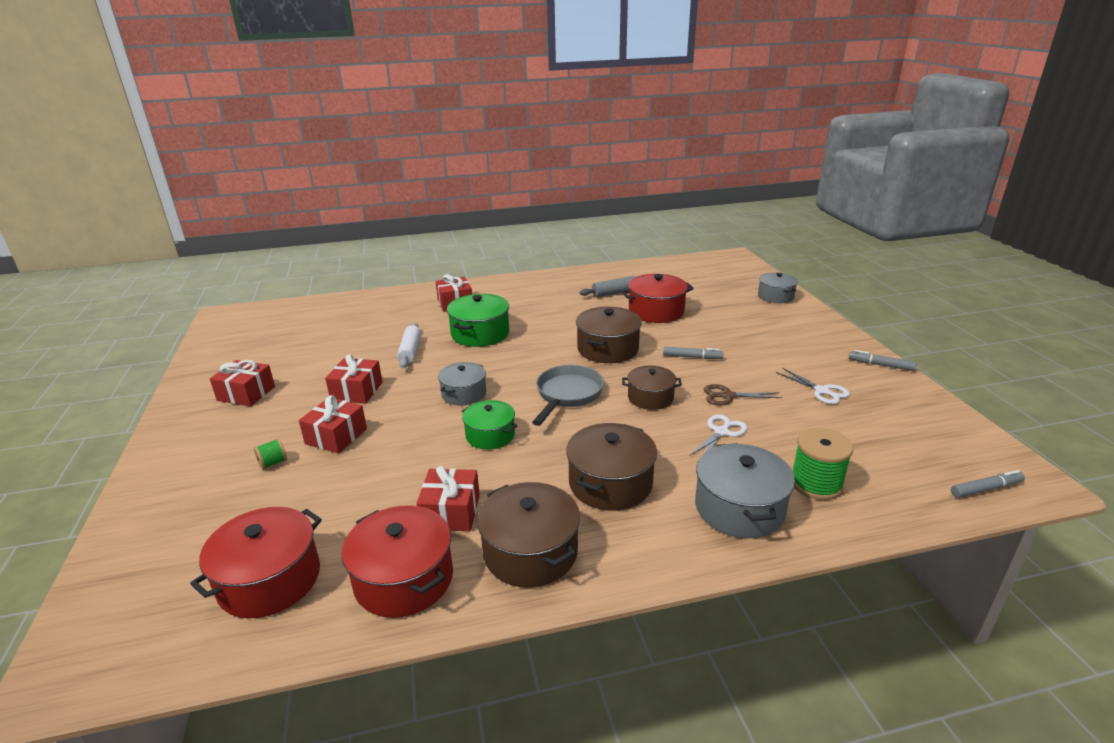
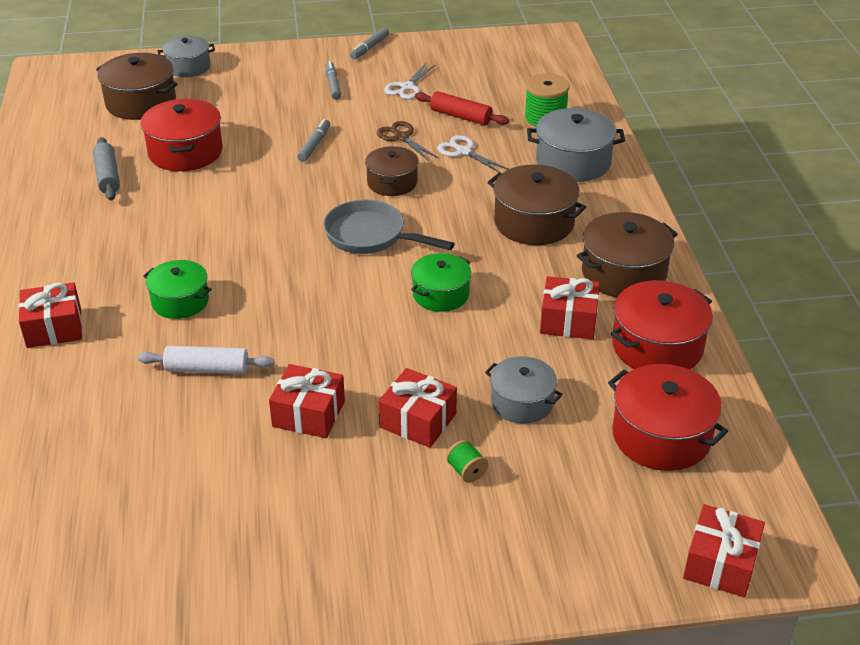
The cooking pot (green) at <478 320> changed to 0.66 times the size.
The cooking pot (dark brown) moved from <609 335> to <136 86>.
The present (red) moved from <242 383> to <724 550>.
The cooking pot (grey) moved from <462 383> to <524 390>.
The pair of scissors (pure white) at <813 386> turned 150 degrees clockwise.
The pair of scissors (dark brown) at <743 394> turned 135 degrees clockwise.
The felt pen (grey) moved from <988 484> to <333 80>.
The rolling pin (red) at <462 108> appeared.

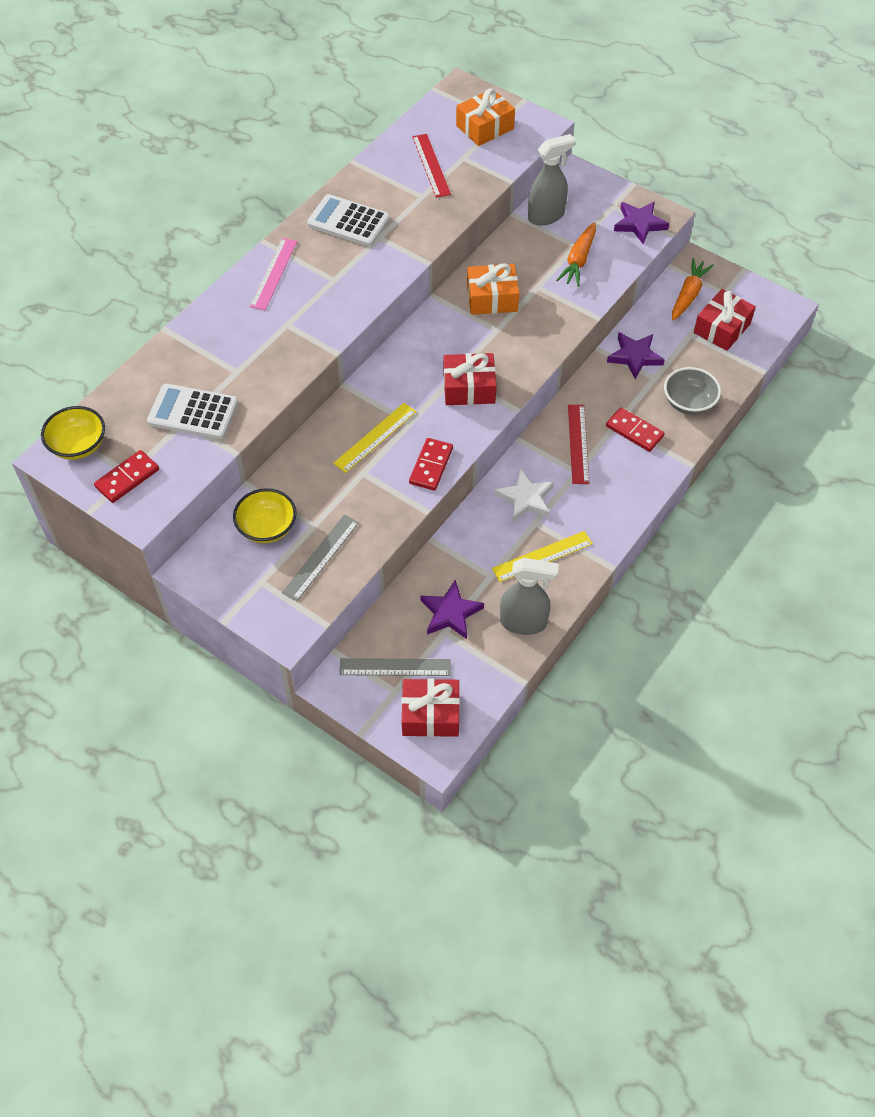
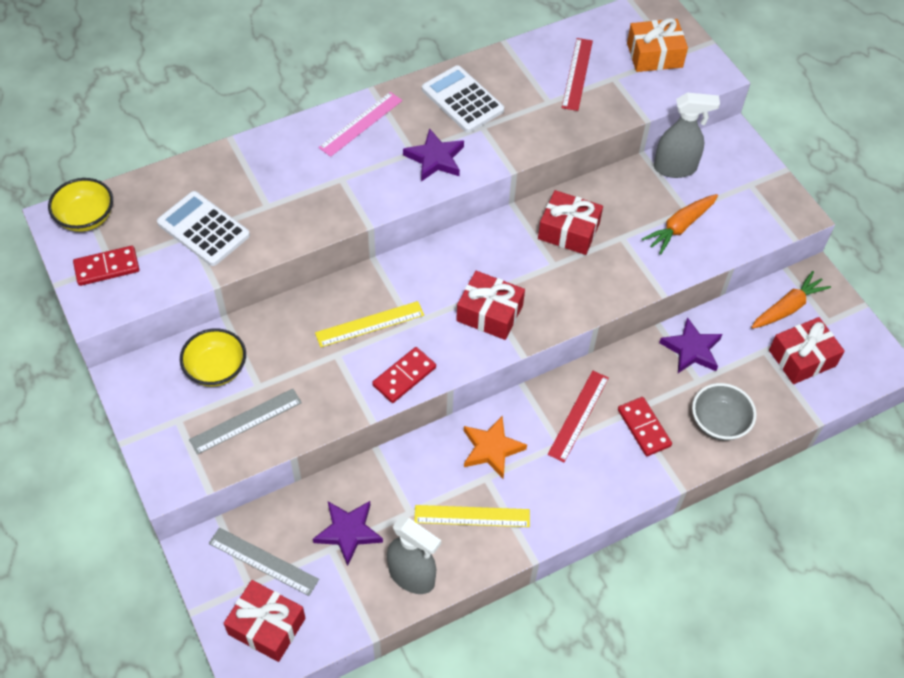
The star shape (royal purple) moved from <641 222> to <433 154>.
The present (bright orange) at <493 289> became the present (red) at <570 222>.
The star shape (pure white) at <524 495> became the star shape (bright orange) at <495 447>.

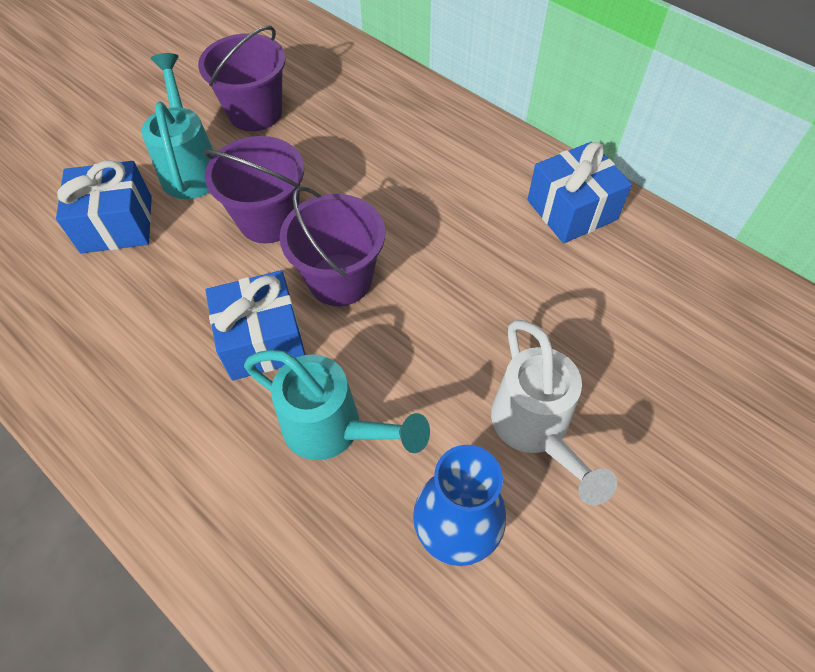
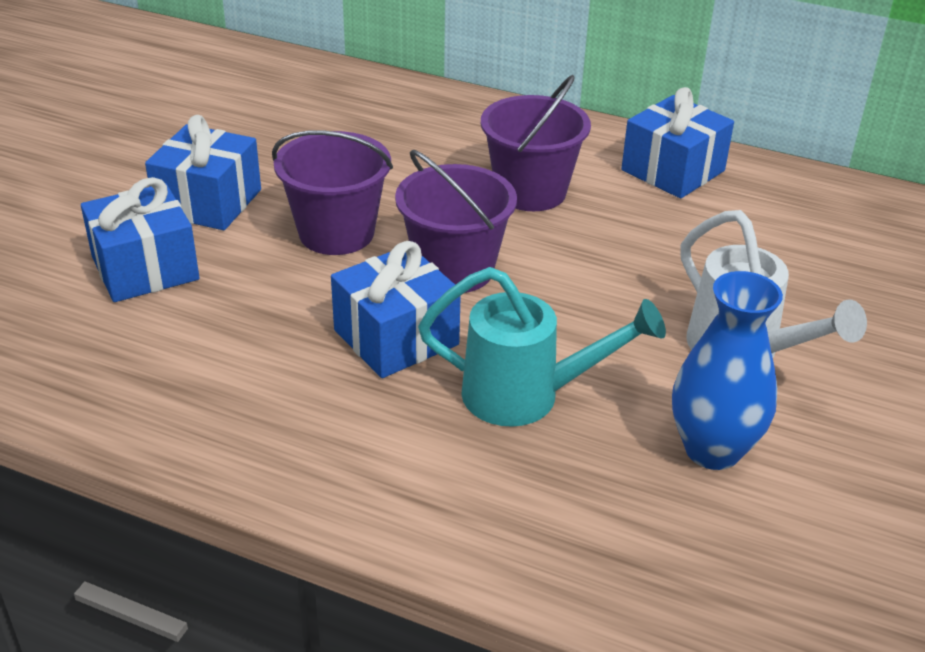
The pail (royal purple) moved from <242 78> to <536 143>.
The sprinkling can (aqua) at <177 126> was replaced by the present (blue) at <203 172>.

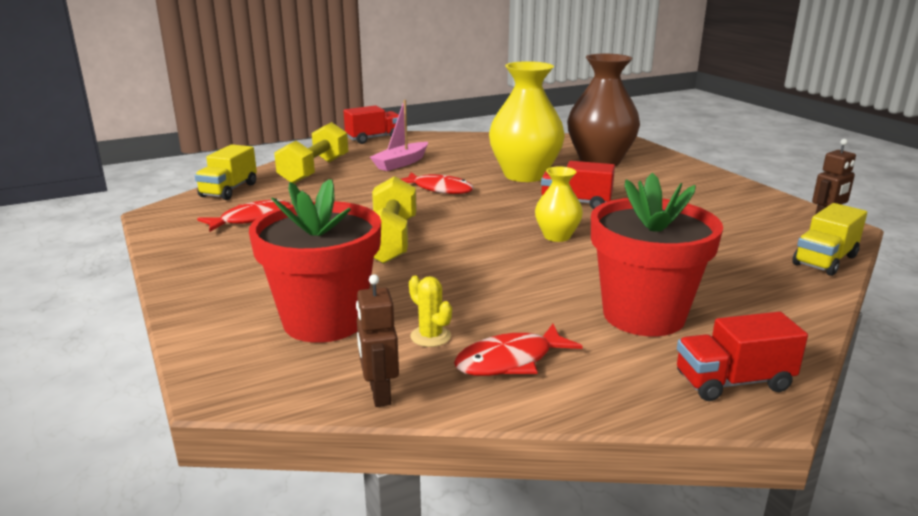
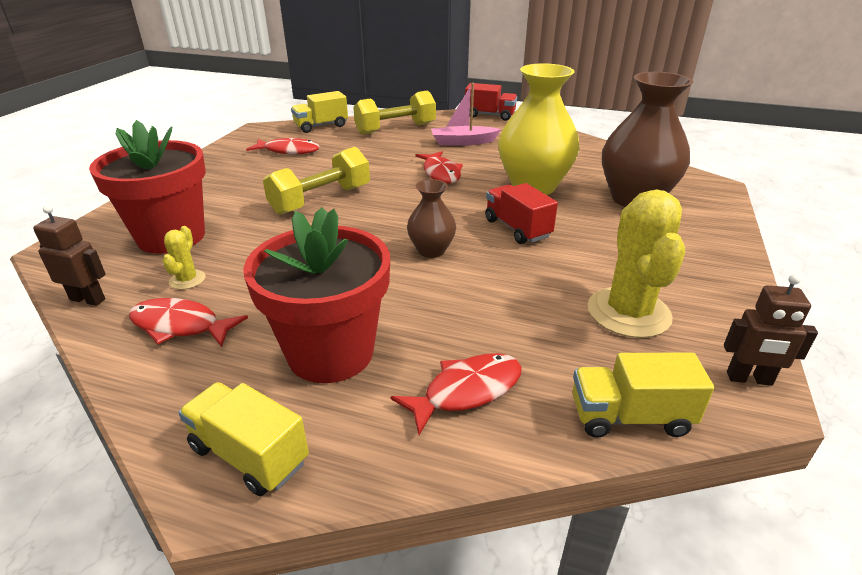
The tall vase (bright yellow) at <559 204> became the tall vase (dark brown) at <431 218>.
The robot (dark brown) at <377 340> turned 75 degrees clockwise.
The lorry (red) at <742 356> became the lorry (bright yellow) at <243 439>.
The cactus (bright yellow) at <636 263> appeared.
The toy fish (red) at <456 394> appeared.

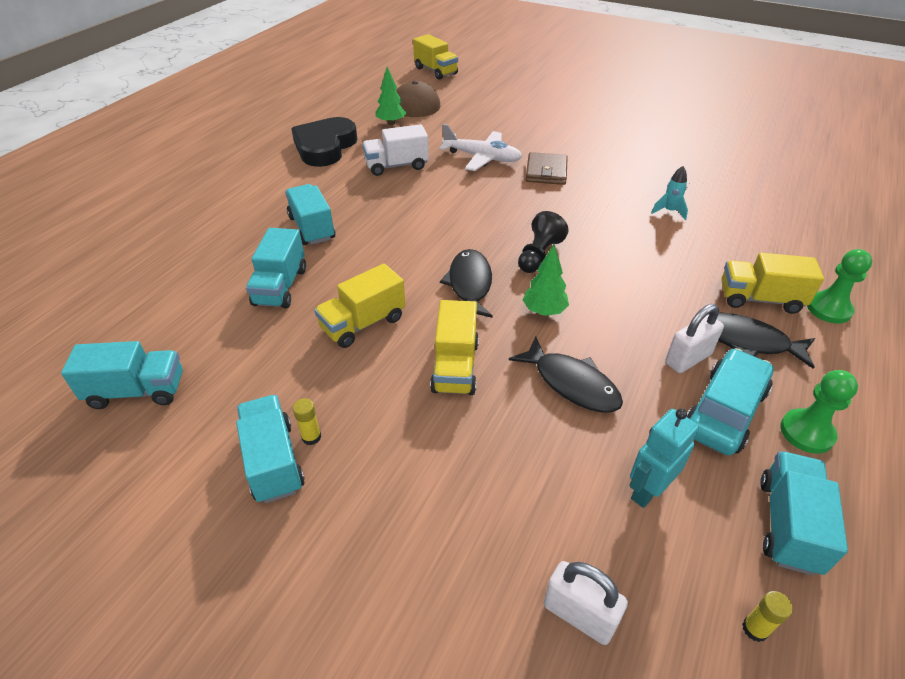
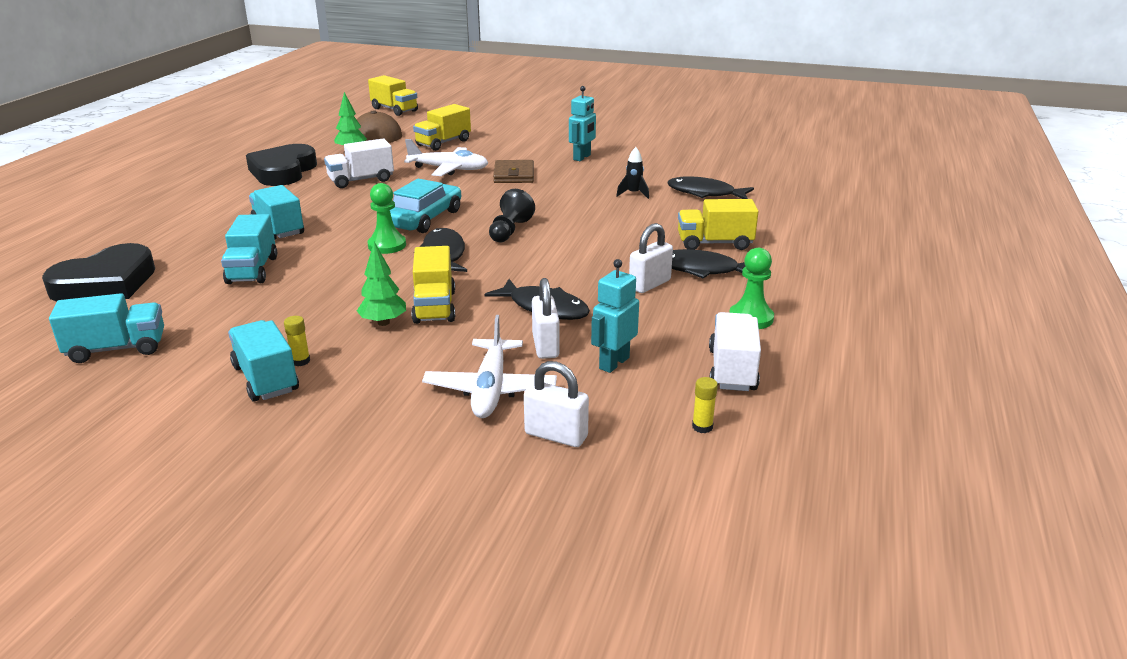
The rocket (aqua) at <669 193> became the rocket (jet-black) at <632 173>.
The toy tree (green) moved from <546 280> to <381 284>.
The pawn (green) moved from <839 286> to <386 218>.
The lorry (bright yellow) moved from <359 305> to <442 127>.
The toy car (aqua) moved from <730 401> to <425 206>.
The lorry (aqua) at <804 513> became the lorry (pure white) at <735 351>.
The robot (aqua) at <582 123> appeared.
The toy fish (jet-black) at <711 187> appeared.
The heart (jet-black) at <98 272> appeared.
The small lock (pure white) at <546 318> appeared.
The toy plane (pure white) at <489 366> appeared.

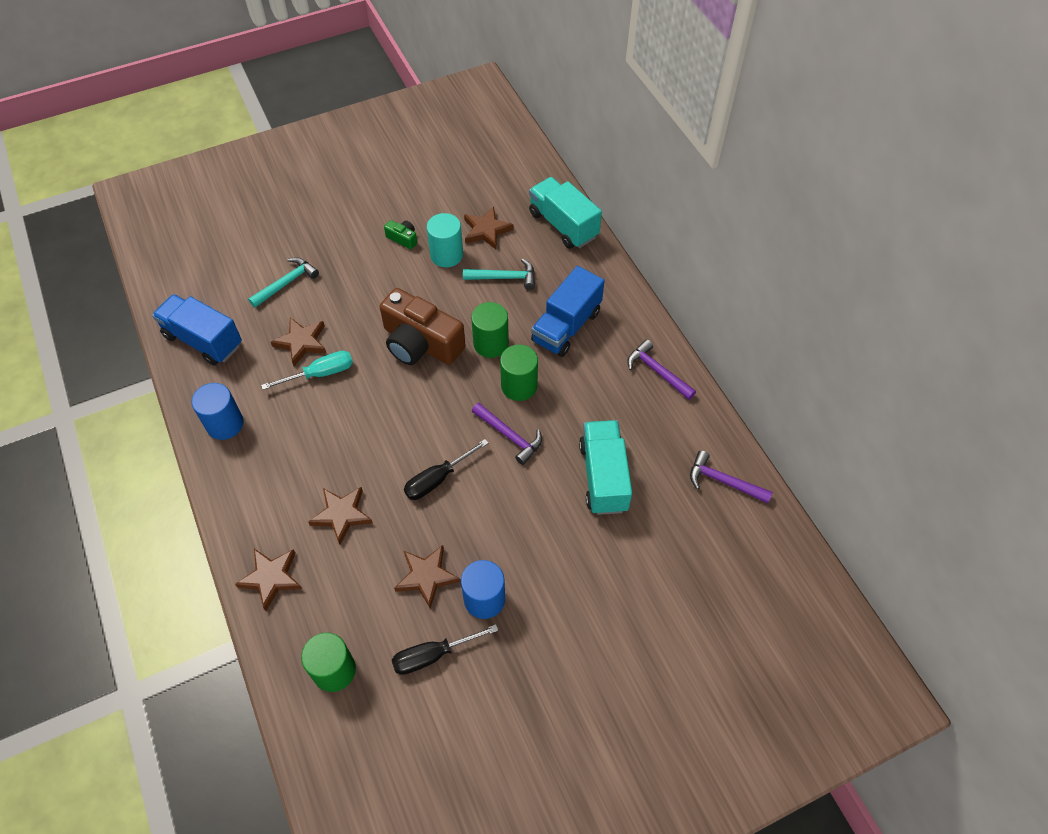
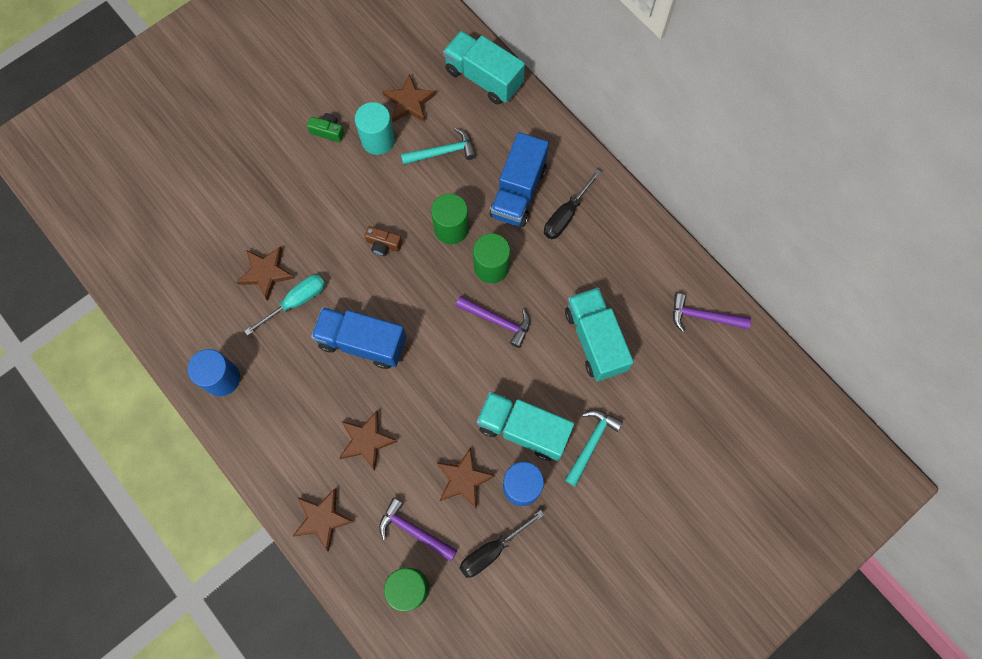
The carpenter's hammer (aqua) moved from <283 282> to <594 447>.
The compact camera (dark brown) at <423 326> changed to 0.42 times the size.
The lorry (blue) moved from <197 330> to <359 338>.
The carpenter's hammer (royal purple) moved from <661 369> to <418 529>.
The screwdriver (jet-black) moved from <446 469> to <572 204>.
The lorry (aqua) at <525 426> appeared.

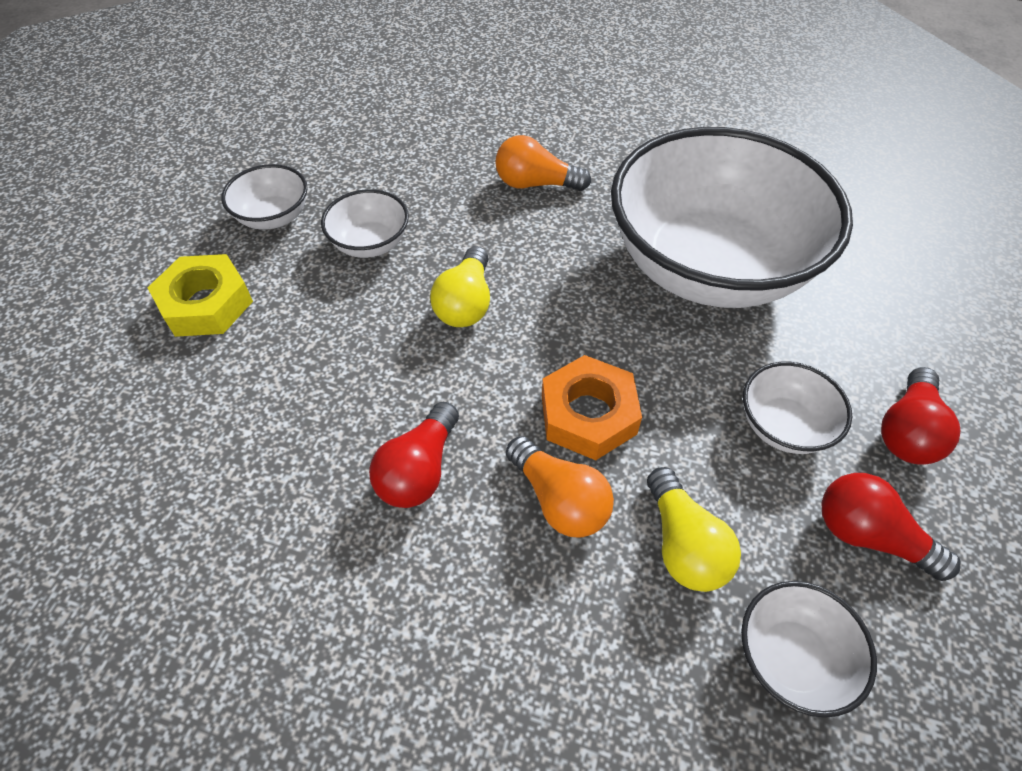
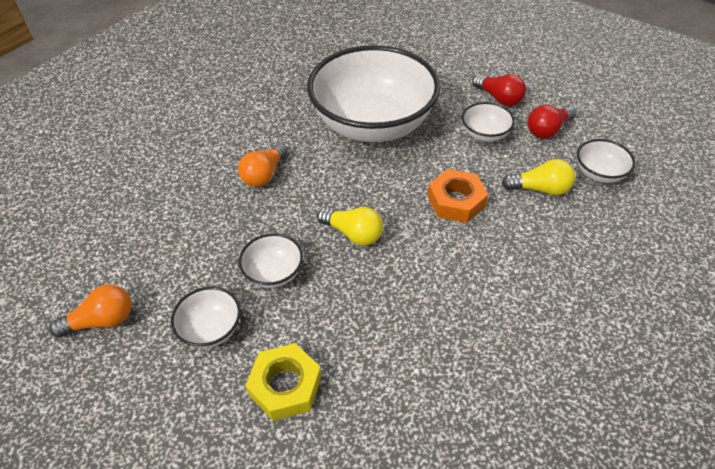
The light bulb (red) at <414 455> disappeared.
The light bulb (bright orange) moved from <560 487> to <90 311>.

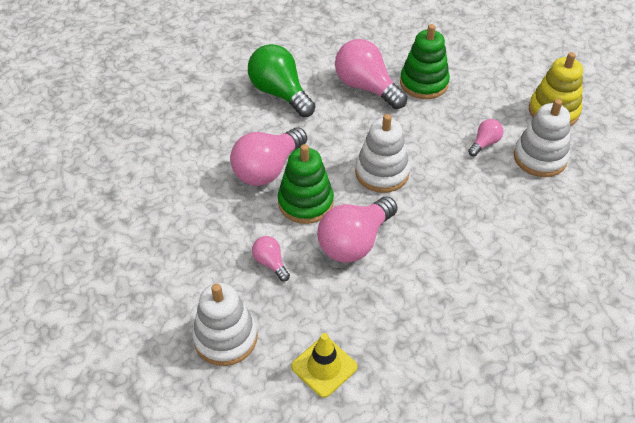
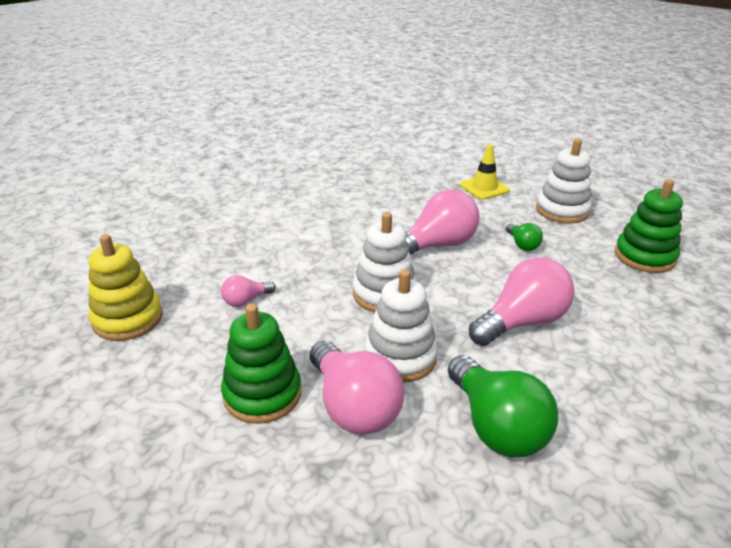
The stacking toy (pure white) moved from <542 138> to <401 326>.
The stacking toy (green) moved from <306 184> to <649 226>.
The light bulb (rosy) at <271 258> became the light bulb (green) at <524 237>.

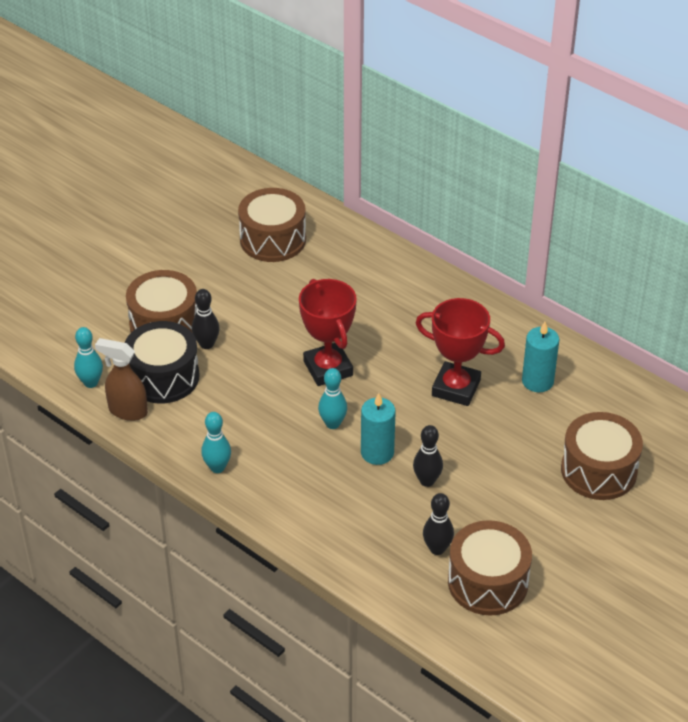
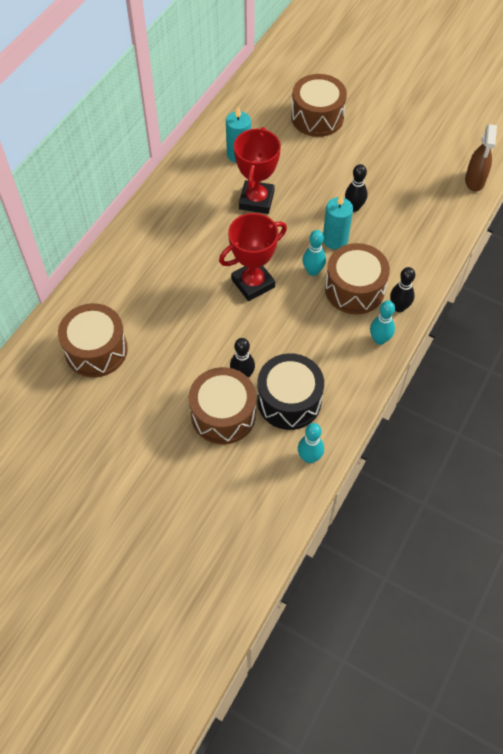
The sprayer (dark brown) moved from <121 379> to <481 158>.
The skittle (jet-black) moved from <438 524> to <402 289>.
The snare drum (dark brown) moved from <490 568> to <357 278>.

